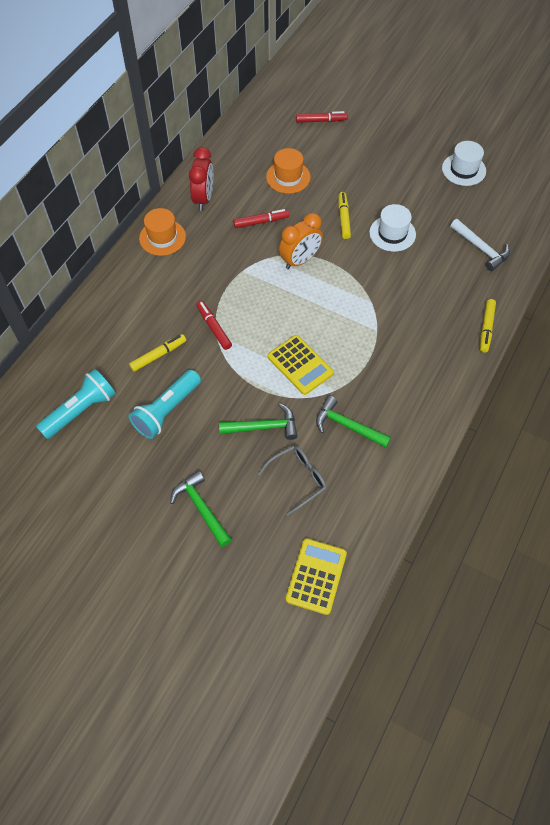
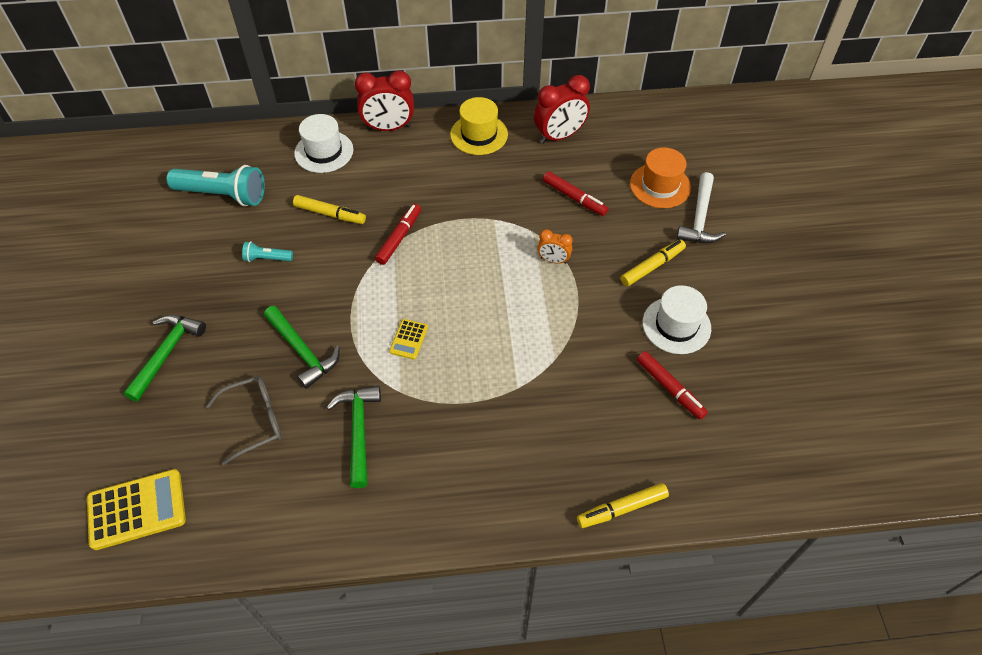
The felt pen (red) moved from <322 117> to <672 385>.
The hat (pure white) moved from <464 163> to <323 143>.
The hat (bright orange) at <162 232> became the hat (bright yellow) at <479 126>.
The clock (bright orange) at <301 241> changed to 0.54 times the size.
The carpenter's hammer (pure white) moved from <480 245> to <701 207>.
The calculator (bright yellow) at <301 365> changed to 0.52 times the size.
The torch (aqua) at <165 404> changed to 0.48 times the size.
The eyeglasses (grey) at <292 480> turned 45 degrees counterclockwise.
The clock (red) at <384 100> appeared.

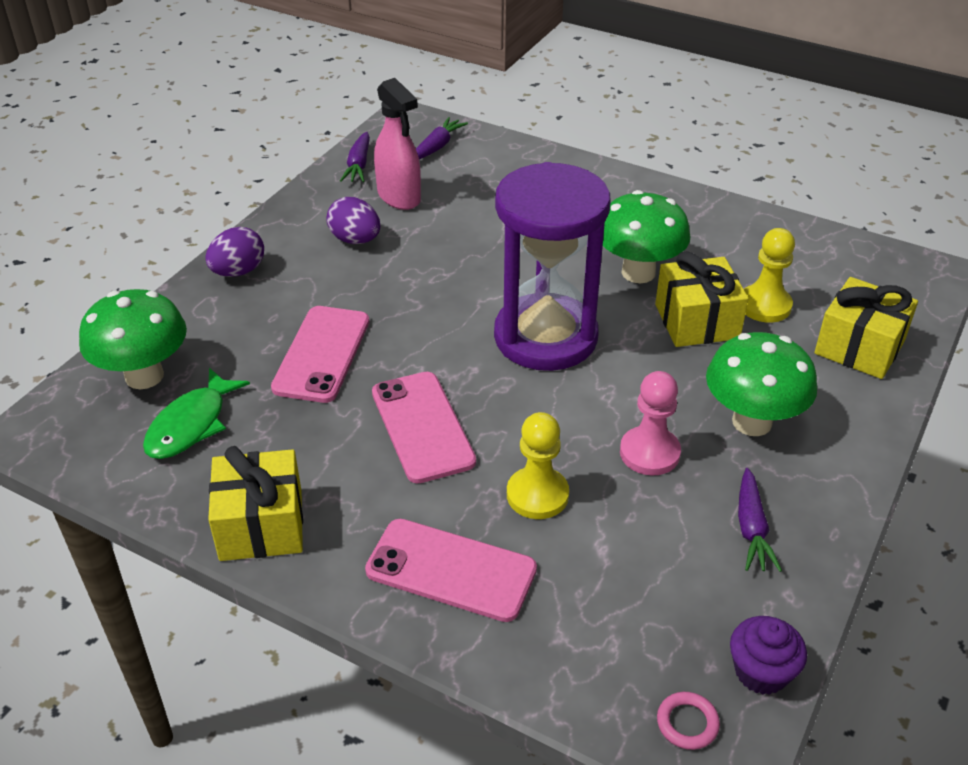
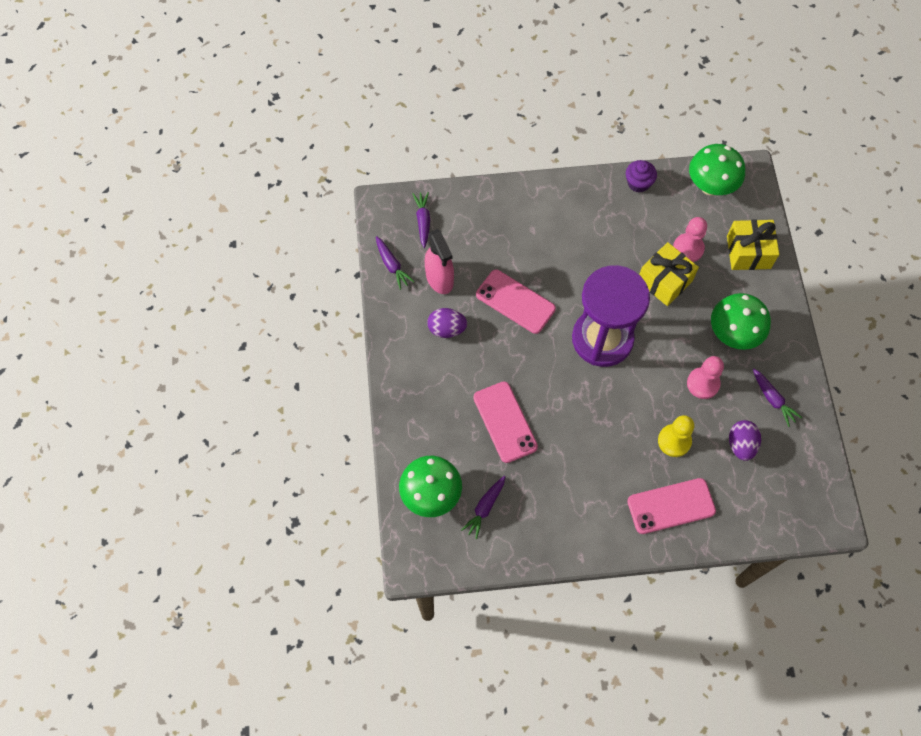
The sprayer (rosy) at <397 144> turned 45 degrees clockwise.
The toadstool (green) moved from <647 236> to <717 170>.
The egg shape (royal purple) moved from <234 252> to <745 440>.
The pawn (bright yellow) at <769 275> became the pawn (rosy) at <690 239>.
The toy fish (green) at <196 413> was replaced by the toy carrot (royal purple) at <483 507>.
The phone (rosy) moved from <424 428> to <516 302>.
The present (bright yellow) at <255 503> disappeared.
The cupcake (royal purple) moved from <768 655> to <641 176>.
The torus (rosy) at <688 721> disappeared.

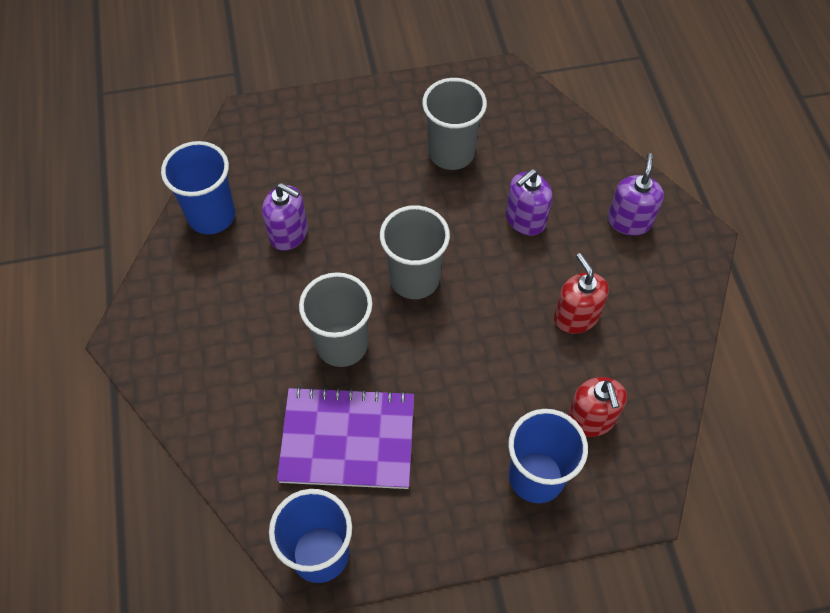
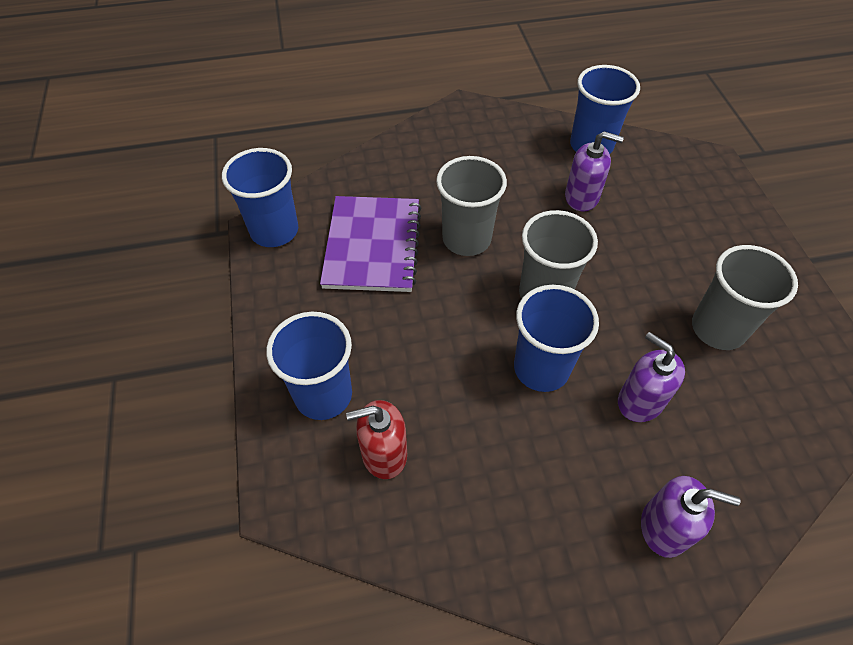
The soap pump (royal purple) at <285 217> turned 105 degrees counterclockwise.
The soap pump (red) at <581 293> disappeared.
The cup (blue) at <556 338> appeared.

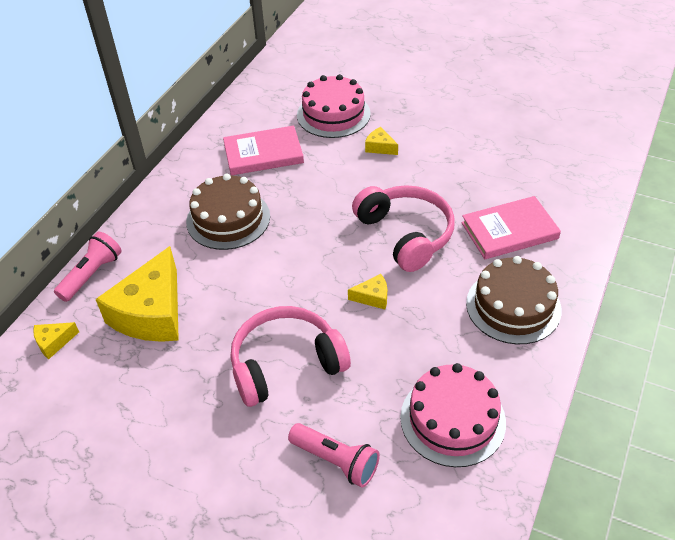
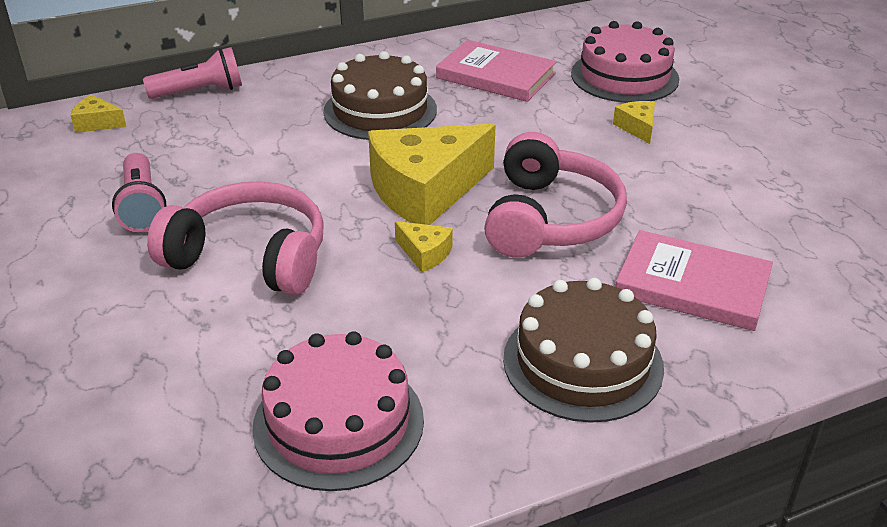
The piece of cheese (bright yellow) moved from <137 294> to <432 174>.
The torch (rosy) moved from <334 455> to <139 192>.

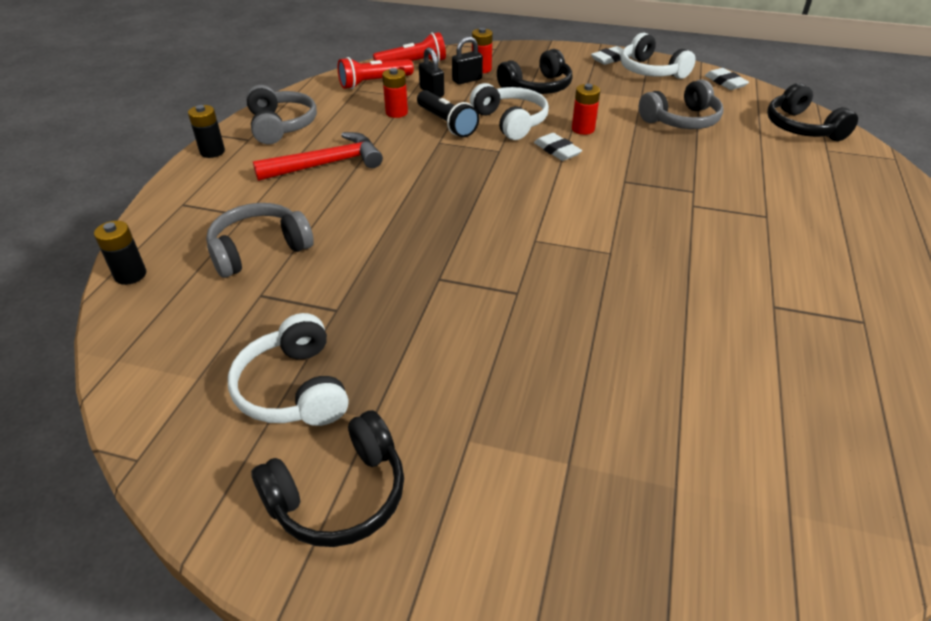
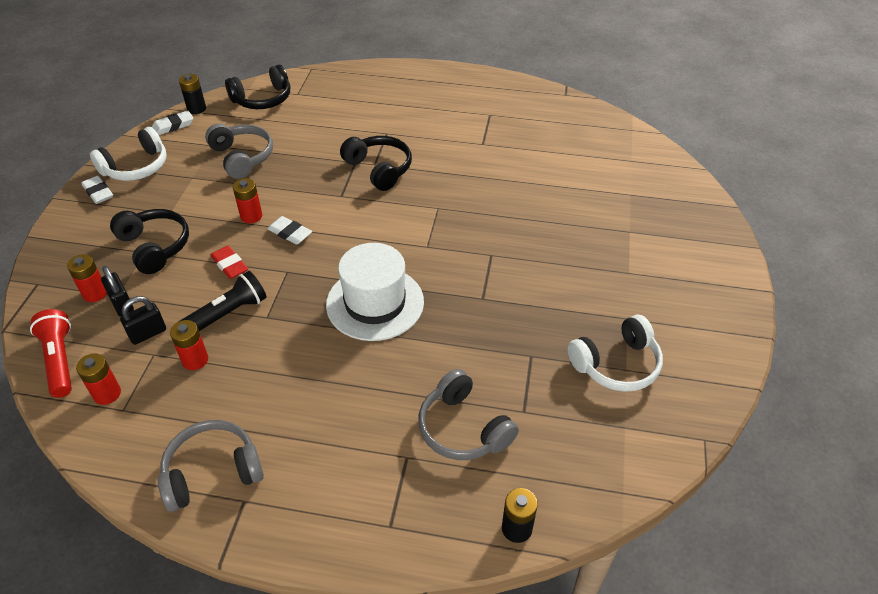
The torch (red) at <376 73> was replaced by the battery (red) at <98 379>.
The over-ear headphones (pure white) at <509 111> was replaced by the pencil eraser (red) at <229 262>.
The battery (jet-black) moved from <206 131> to <192 94>.
The carpenter's hammer (red) at <318 156> disappeared.
The pencil eraser (pure white) at <558 147> turned 75 degrees clockwise.
The over-ear headphones (jet-black) moved from <327 478> to <376 163>.
The hat (pure white) at <375 292> appeared.

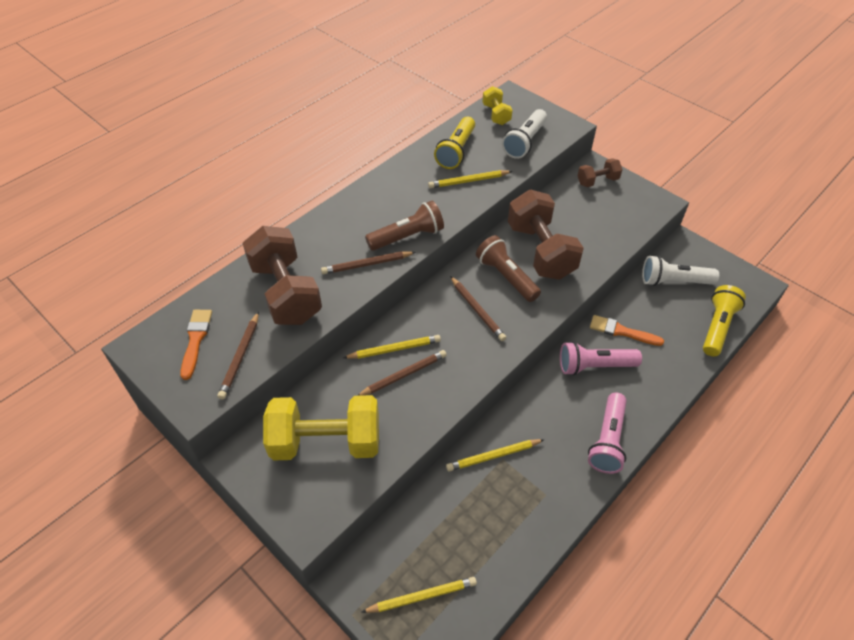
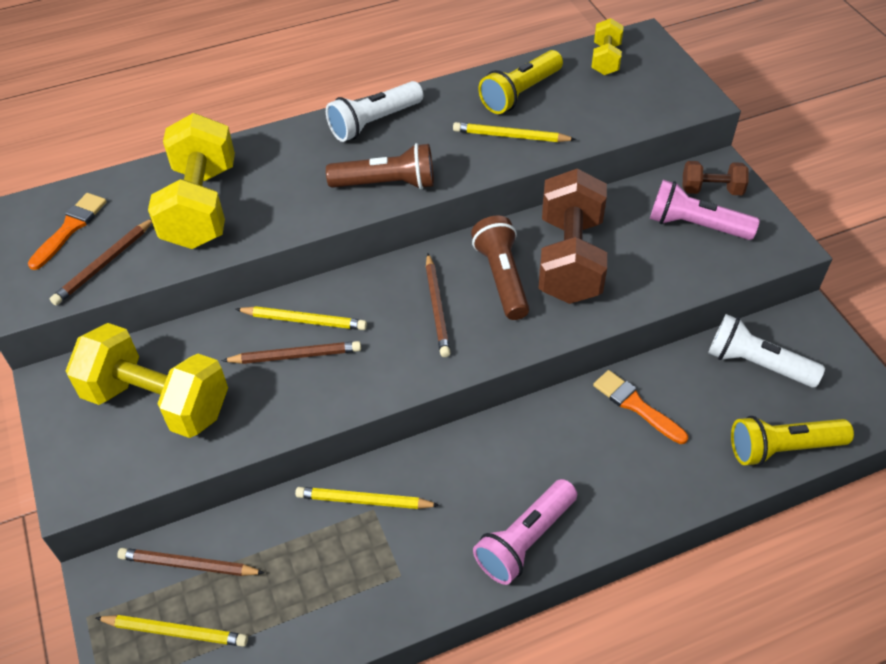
The torch (pure white) moved from <524 134> to <374 111>.
The free weight (dark brown) at <282 275> became the free weight (bright yellow) at <191 181>.
The wooden pencil (dark brown) moved from <368 262> to <190 562>.
The torch (bright yellow) at <724 320> turned 150 degrees counterclockwise.
The torch (rosy) moved from <601 358> to <705 210>.

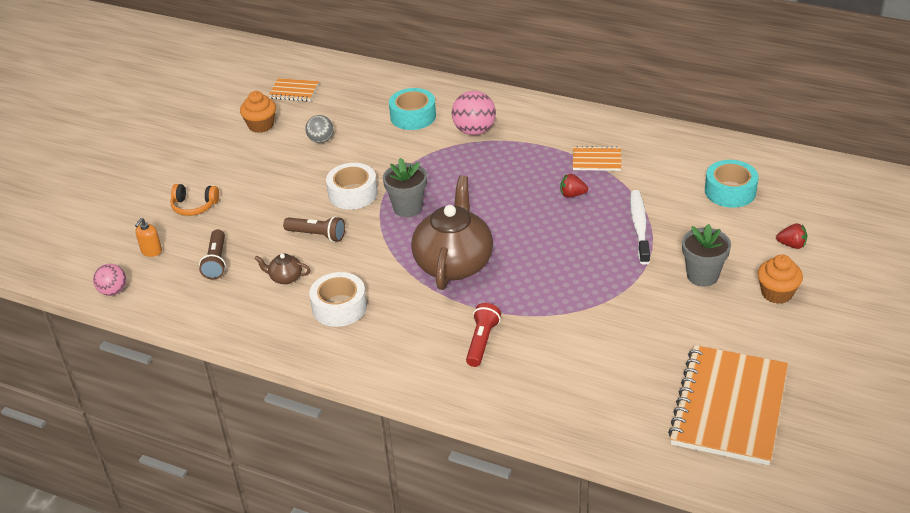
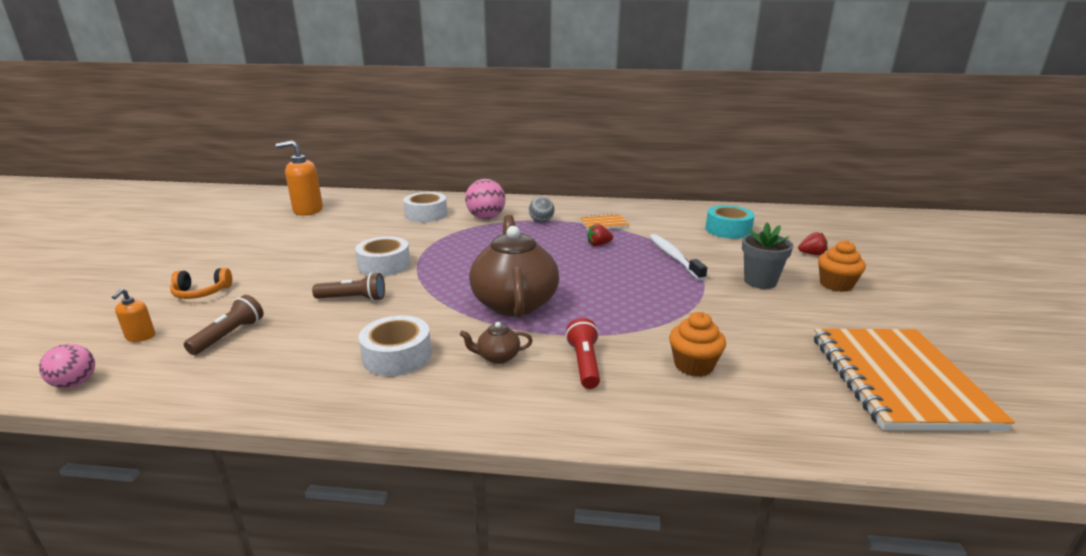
The exercise book (bright orange) at <293 89> was replaced by the soap pump (bright orange) at <299 178>.
The tape (aqua) at <412 109> became the tape (pure white) at <425 207>.
The cupcake (bright orange) moved from <258 112> to <697 344>.
The play ball (grey) moved from <319 129> to <541 210>.
The plant pot (grey) at <405 187> disappeared.
The torch (dark brown) at <212 254> turned 135 degrees counterclockwise.
The tea pot (dark brown) moved from <282 269> to <496 343>.

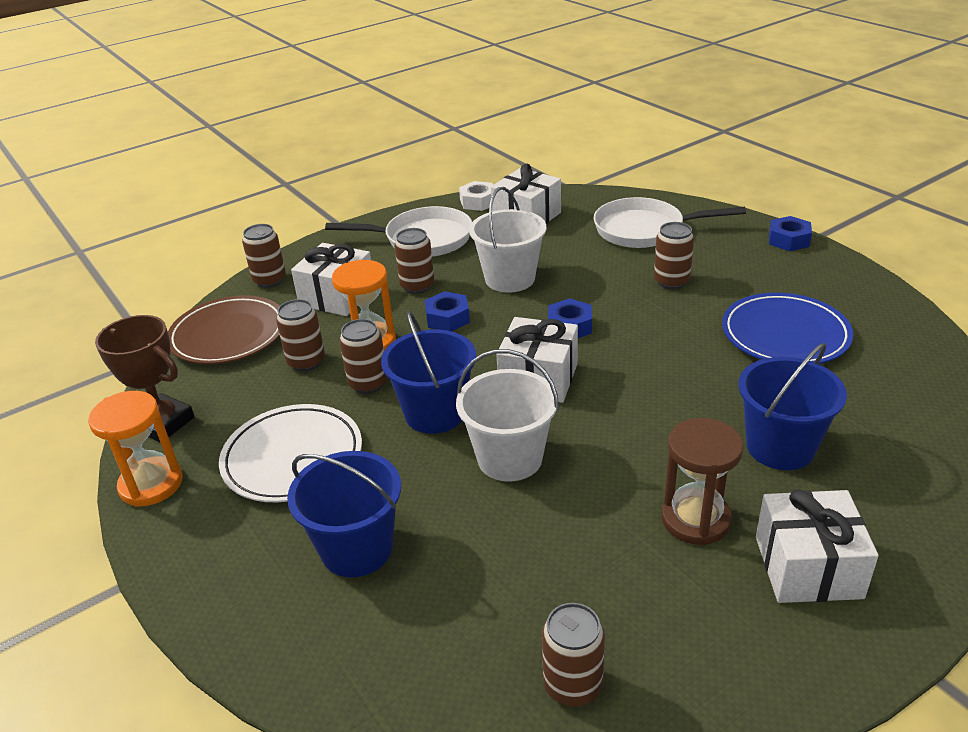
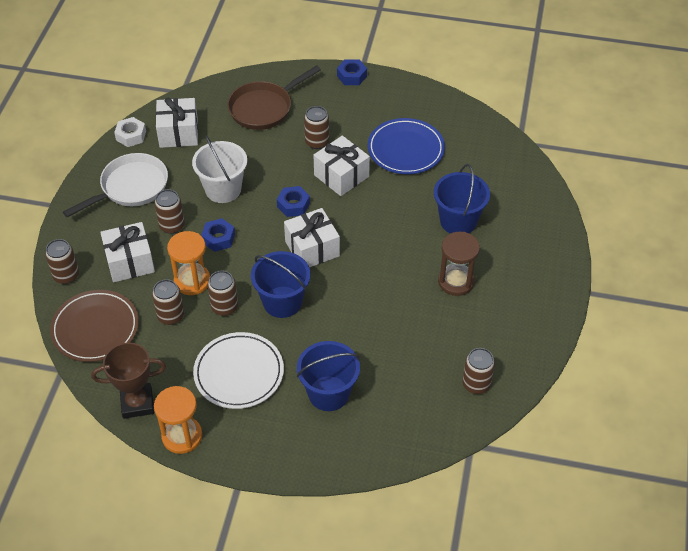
The pan (pure white) at <670 222> became the pan (dark brown) at <274 97>.
The pail (pure white) at <507 415> disappeared.
The present (pure white) moved from <817 546> to <342 166>.

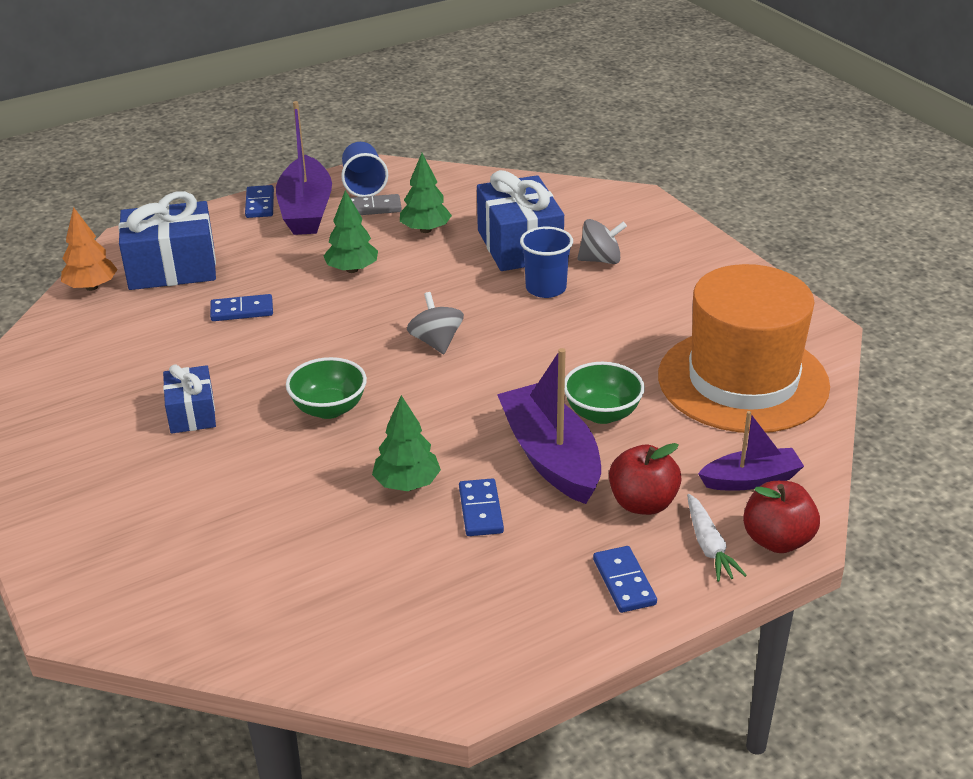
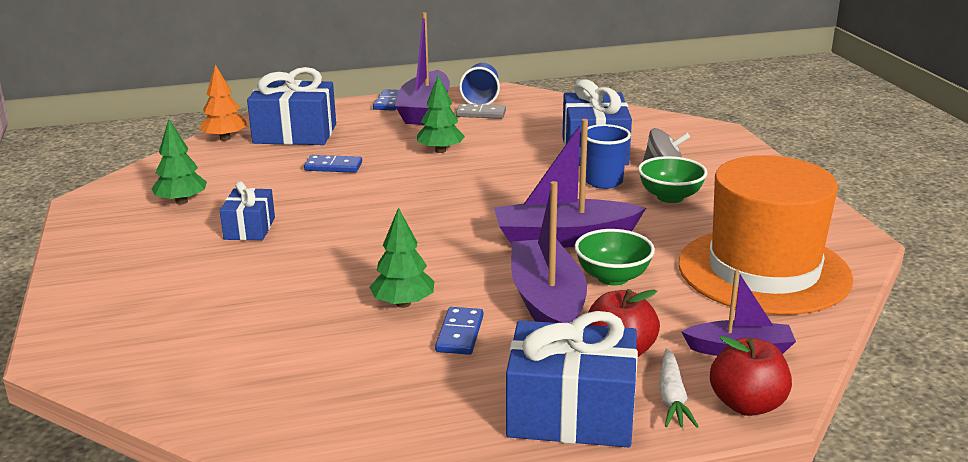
The toy tree (green) moved from <426 193> to <179 161>.
The spinning top (grey) at <435 323> disappeared.
The deep dish (green) moved from <326 388> to <672 179>.
The domino (blue) at <625 579> was replaced by the present (blue) at <572 379>.
The sailboat (royal purple) at <570 183> appeared.

